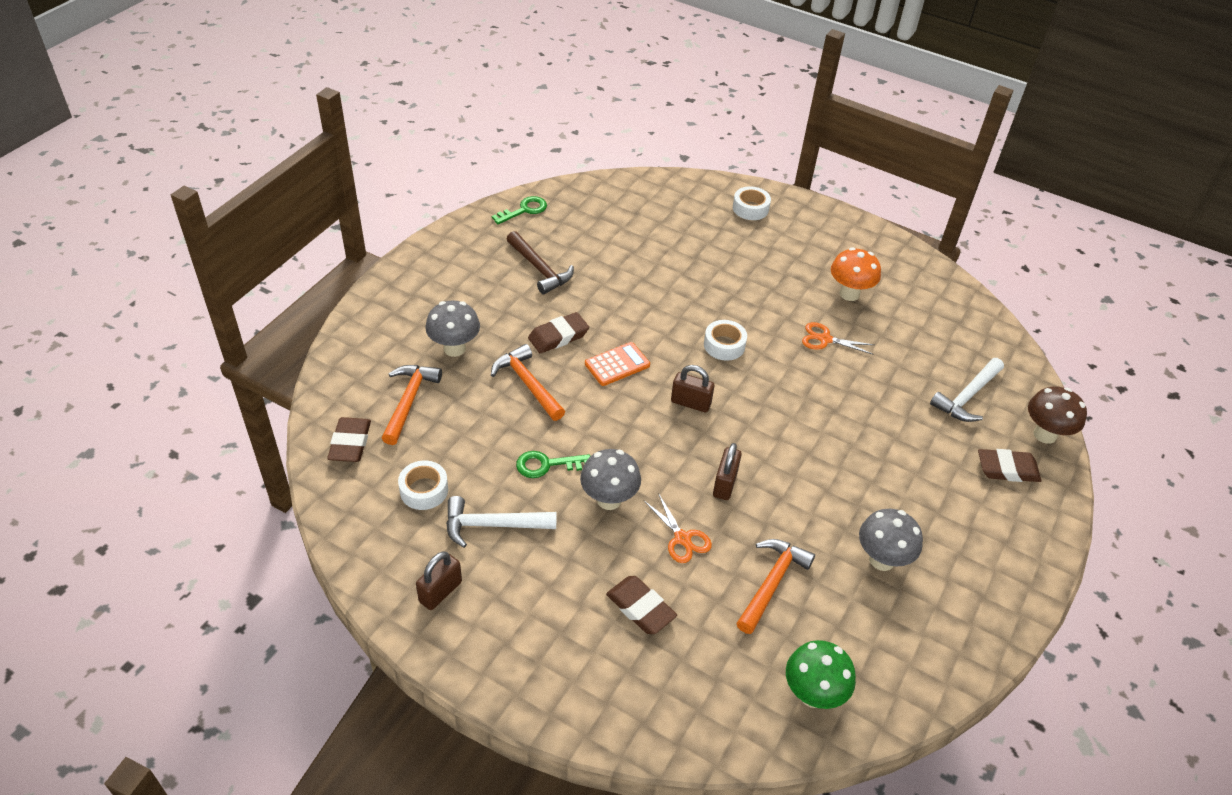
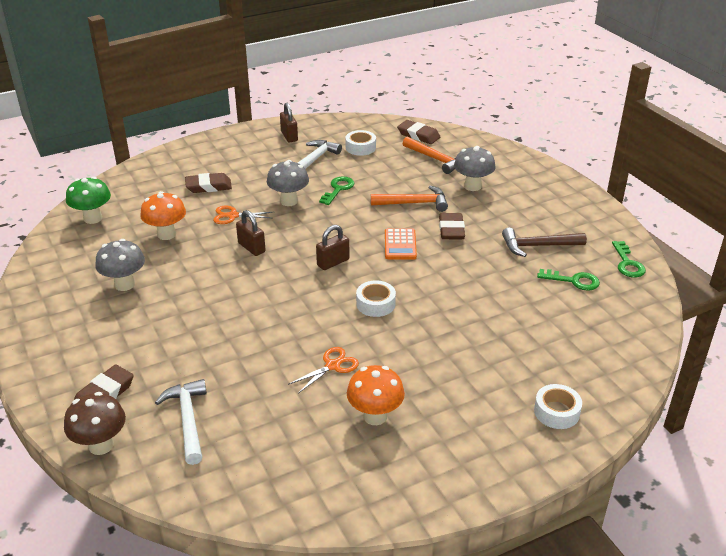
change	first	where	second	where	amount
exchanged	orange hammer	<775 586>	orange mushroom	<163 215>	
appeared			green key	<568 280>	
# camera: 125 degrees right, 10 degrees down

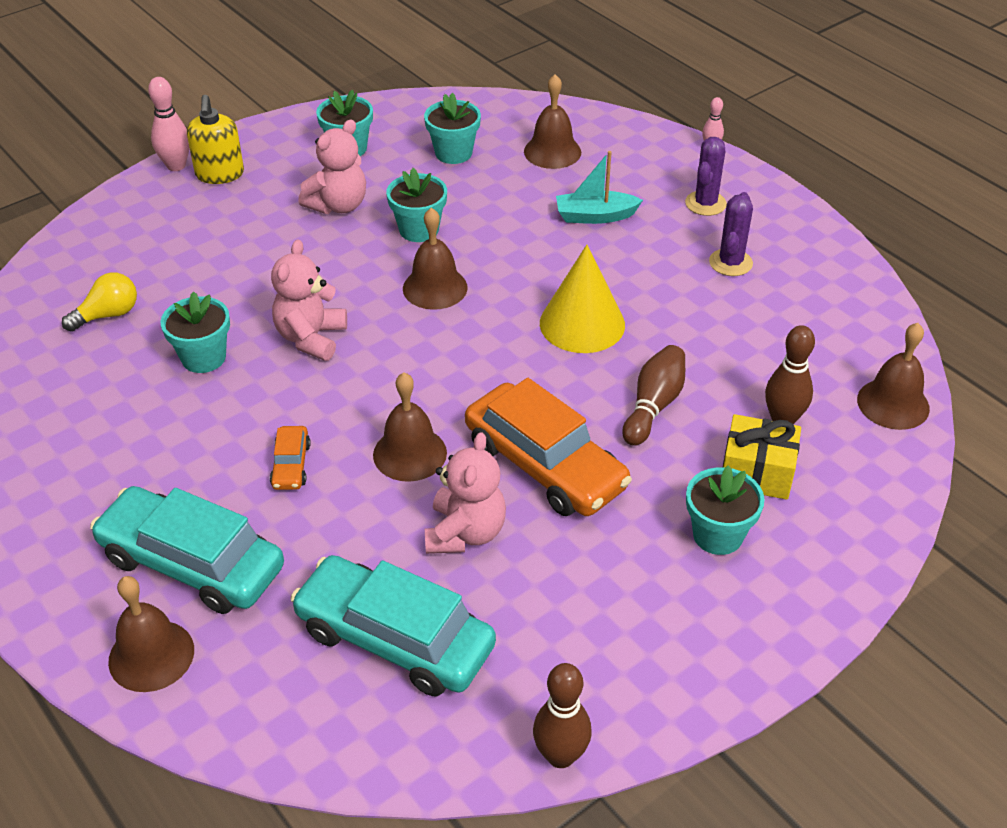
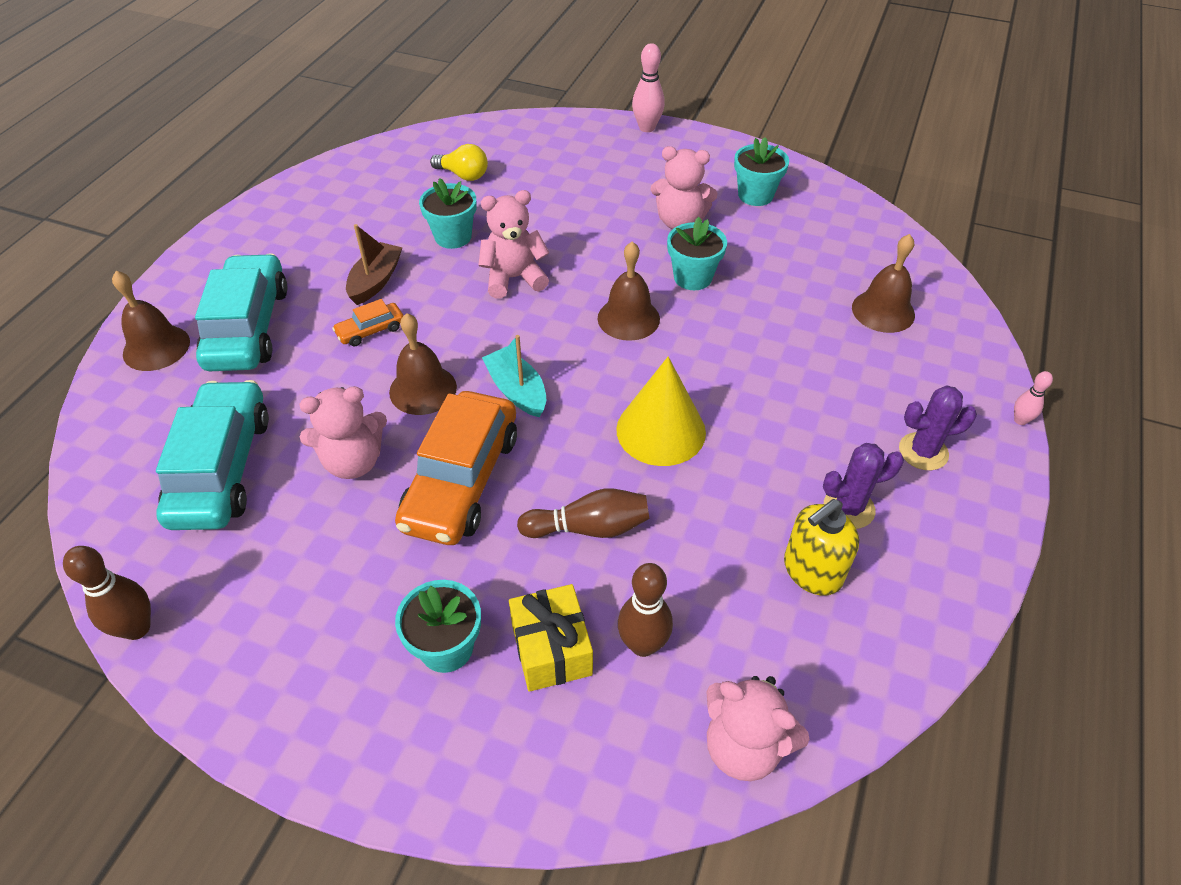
change	first	where	second	where	amount
appeared			brown boat	<374 264>	
relocated	turquoise boat	<599 187>		<514 376>	
exchanged	brown bell	<893 376>	pink teddy bear	<758 728>	
relocated	yellow soap dispenser	<215 139>		<821 547>	
missing	turquoise flower pot	<452 128>			
# camera: 60 degrees right, 5 degrees up

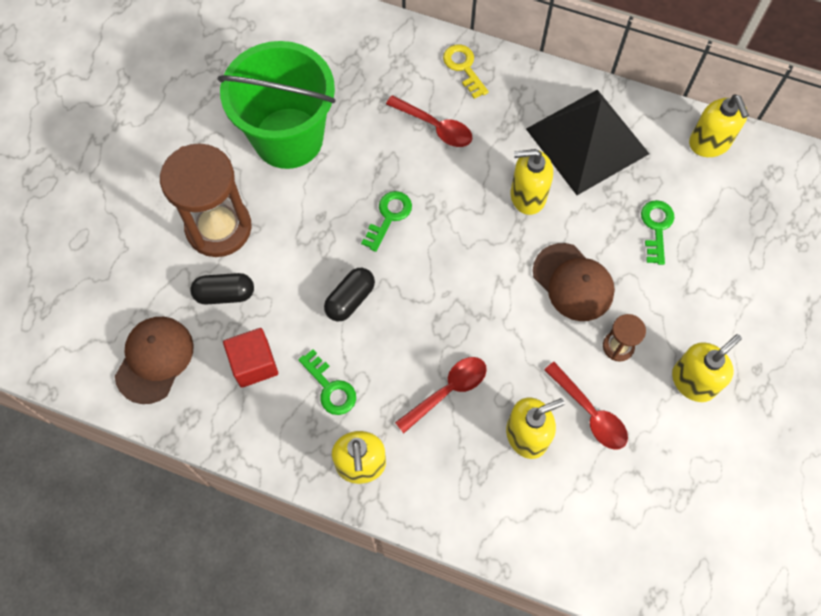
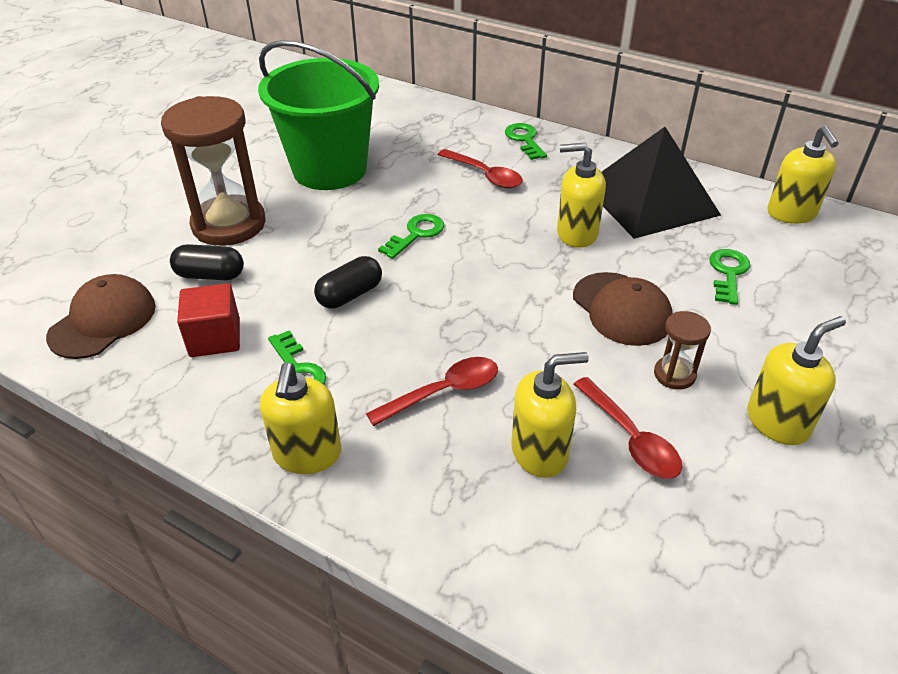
change	first	where	second	where	amount
colour	yellow key	<466 71>	green key	<526 141>	
# camera: 10 degrees right, 25 degrees down

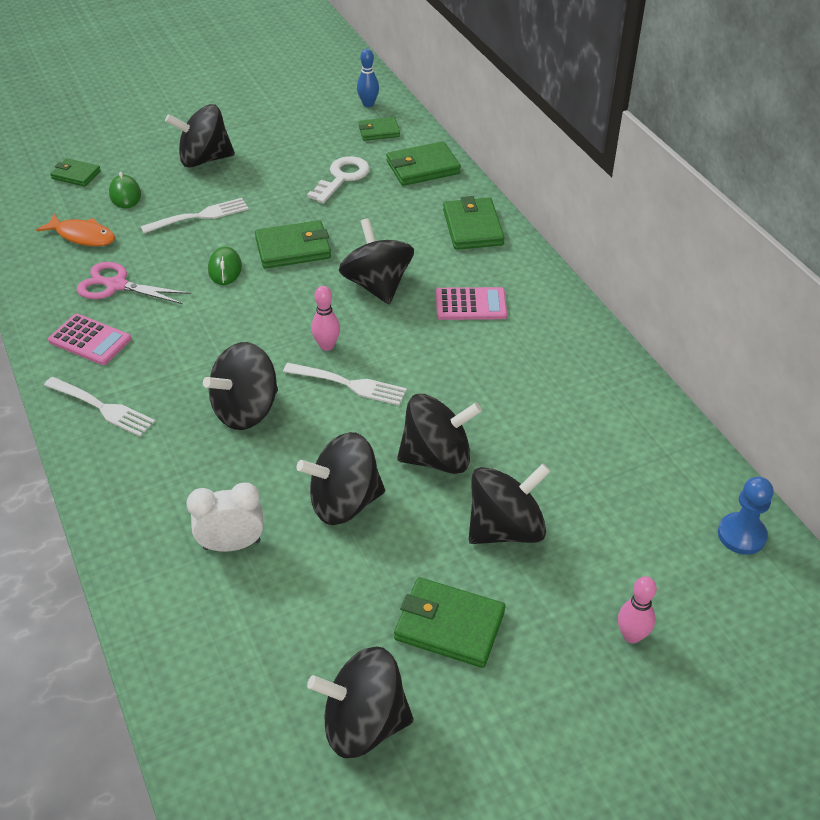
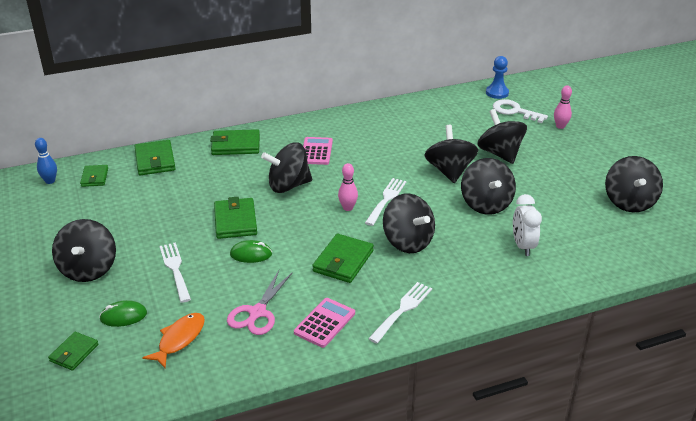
change	first	where	second	where	amount
relocated	green wallet	<449 622>		<343 258>	
relocated	white key	<338 179>		<520 111>	
# camera: 85 degrees left, 10 degrees down

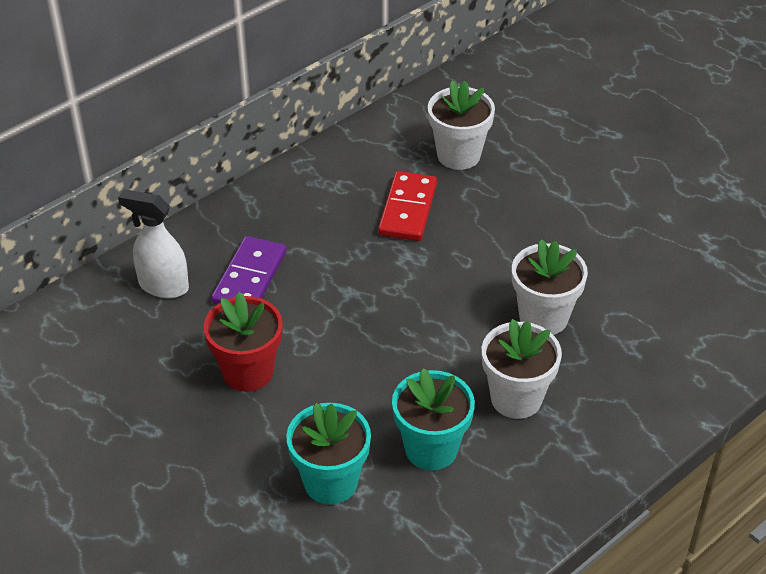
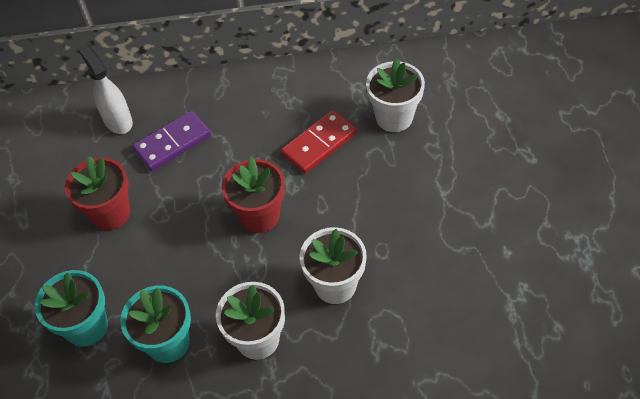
change	first	where	second	where	amount
appeared			red flower pot	<253 195>	
# camera: 40 degrees right, 10 degrees up

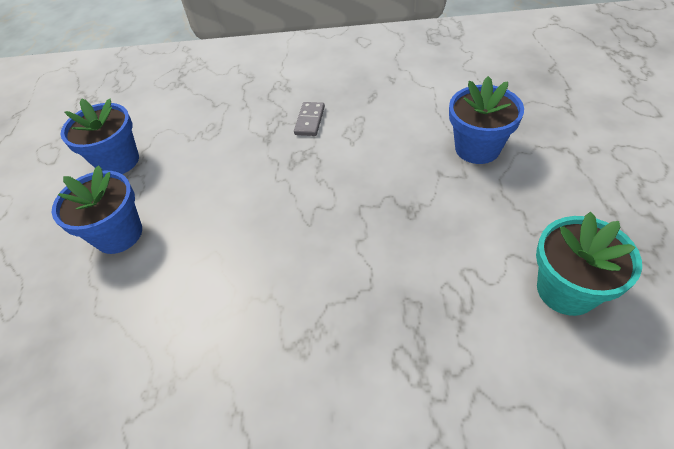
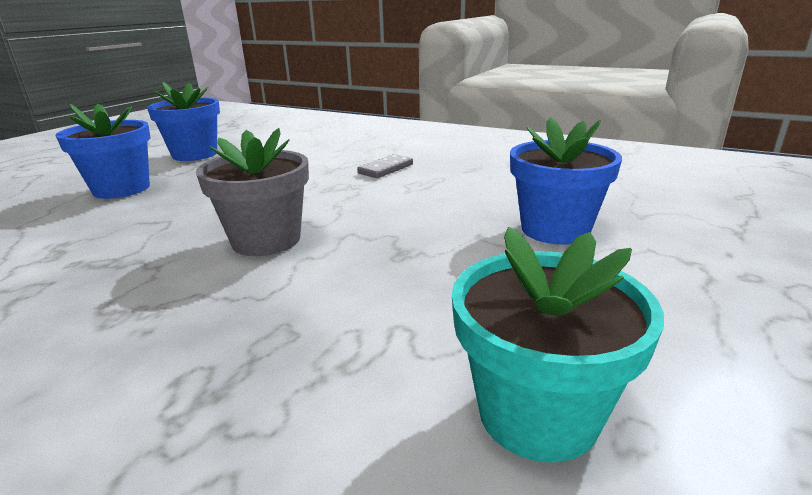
change	first	where	second	where	amount
appeared			grey flower pot	<252 192>	
# camera: 25 degrees right, 25 degrees down

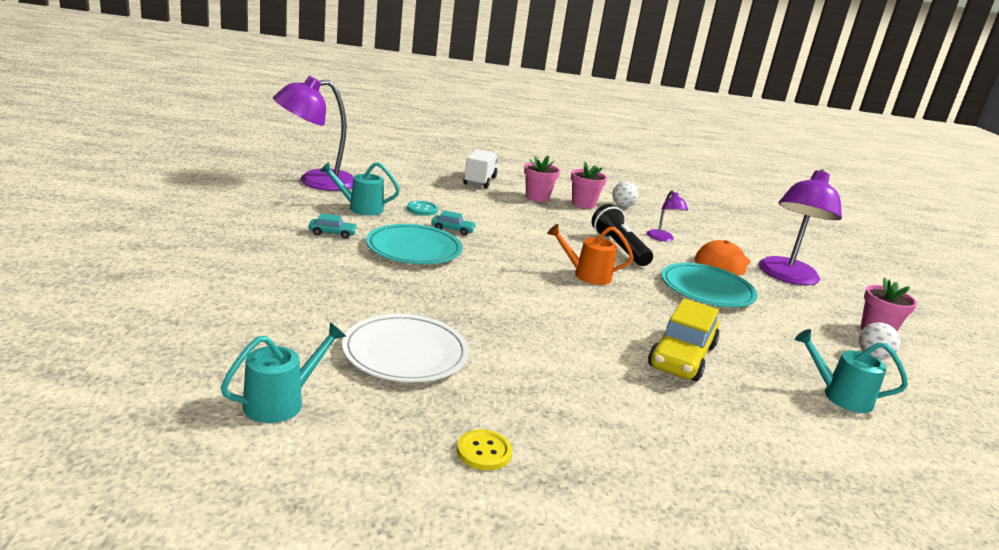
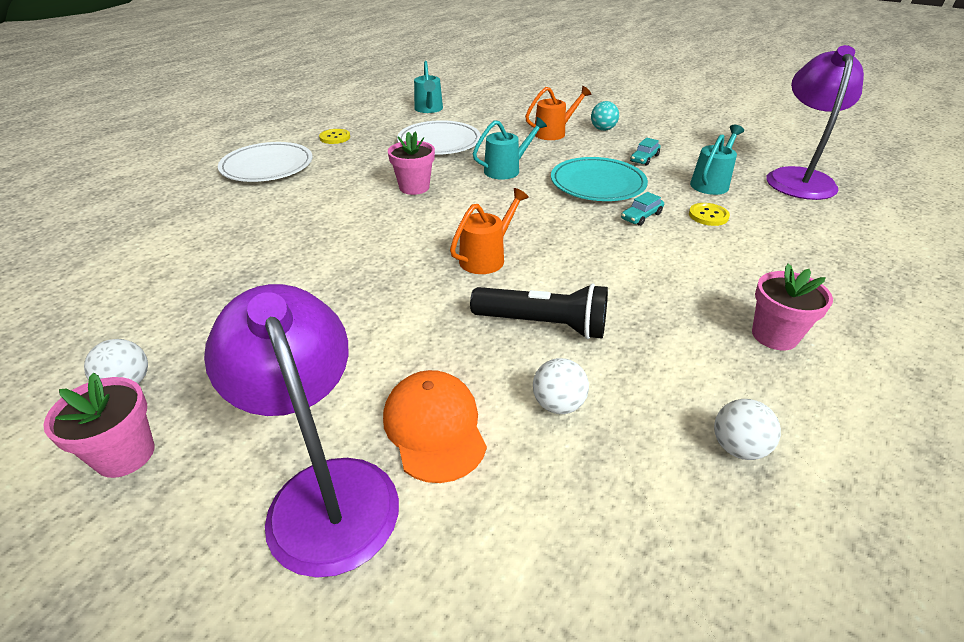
change	first	where	second	where	amount
appeared			white plate	<265 162>	
relocated	pink flower pot	<589 185>		<411 163>	
relocated	turquoise watering can	<851 371>		<510 148>	
appeared			orange watering can	<558 113>	
exchanged	purple lamp	<667 215>	white ball	<561 386>	
appeared			turquoise ball	<605 116>	
colour	turquoise button	<422 208>	yellow button	<709 214>	
missing	white truck	<480 168>			
missing	yellow car	<684 339>			
missing	turquoise plate	<709 285>			
# camera: 130 degrees right, 15 degrees up

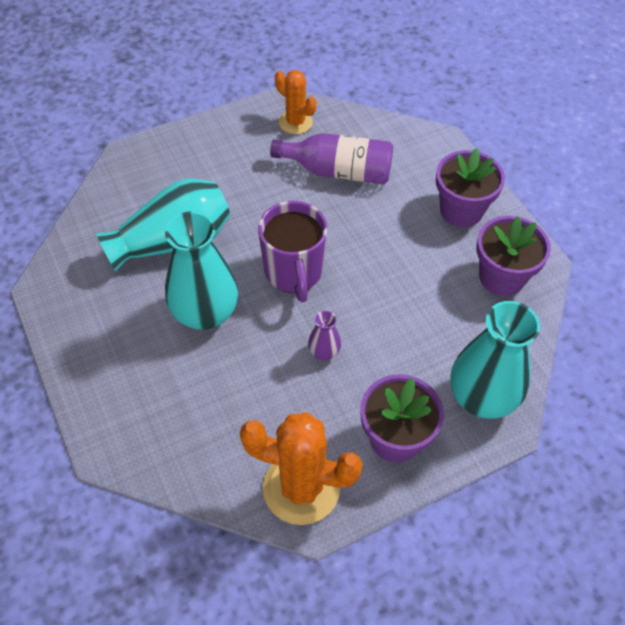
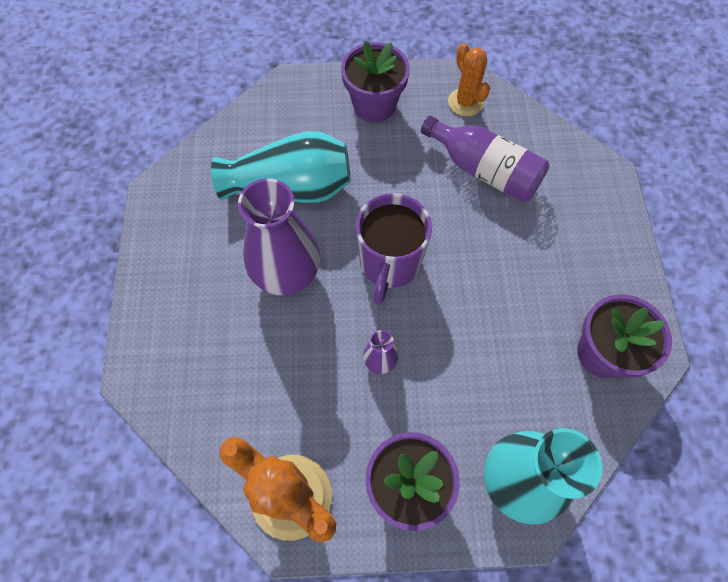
change	first	where	second	where	amount
colour	turquoise vase	<201 270>	purple vase	<279 237>	
relocated	purple flower pot	<470 187>		<375 81>	
# camera: 25 degrees right, 10 degrees up

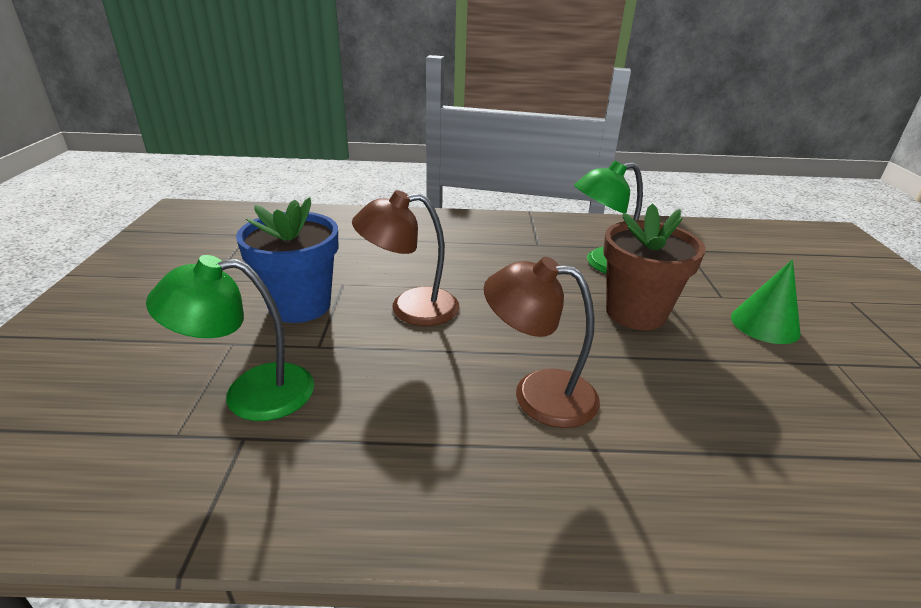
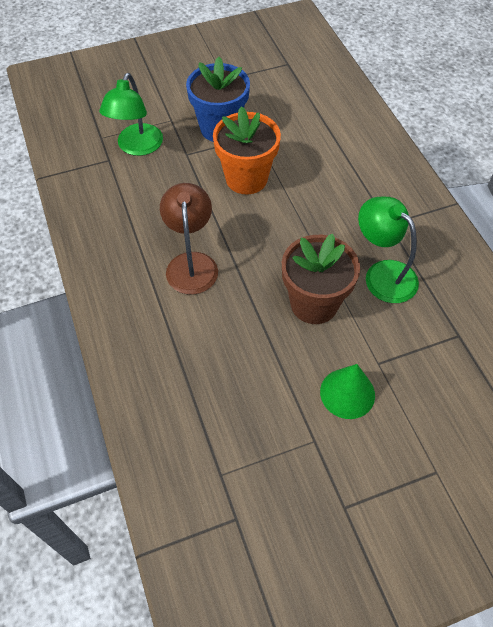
change	first	where	second	where	amount
spun	green lamp	<230 338>		<131 114>	135 degrees counterclockwise
exchanged	brown lamp	<405 258>	orange flower pot	<247 150>	
# camera: 70 degrees right, 25 degrees up

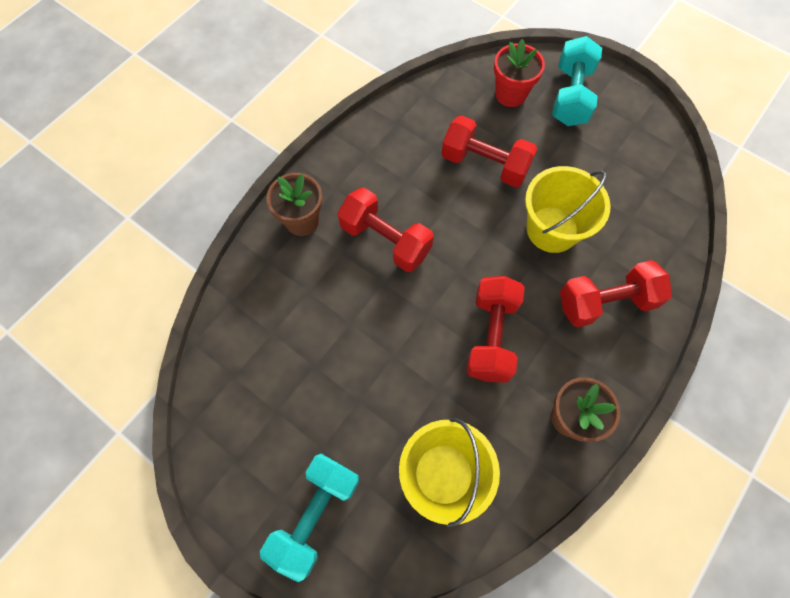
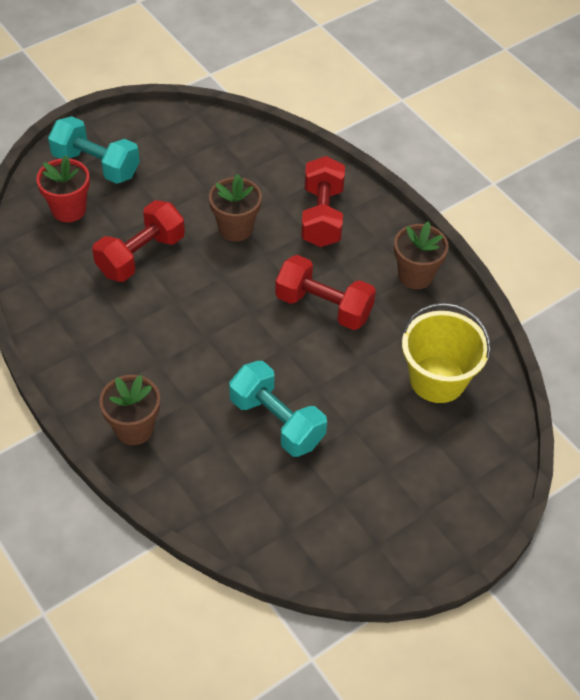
change	first	where	second	where	amount
exchanged	yellow bucket	<568 209>	brown flower pot	<235 208>	
relocated	turquoise dumbbell	<309 518>		<278 409>	
missing	red dumbbell	<385 230>			
# camera: 75 degrees left, 15 degrees down

